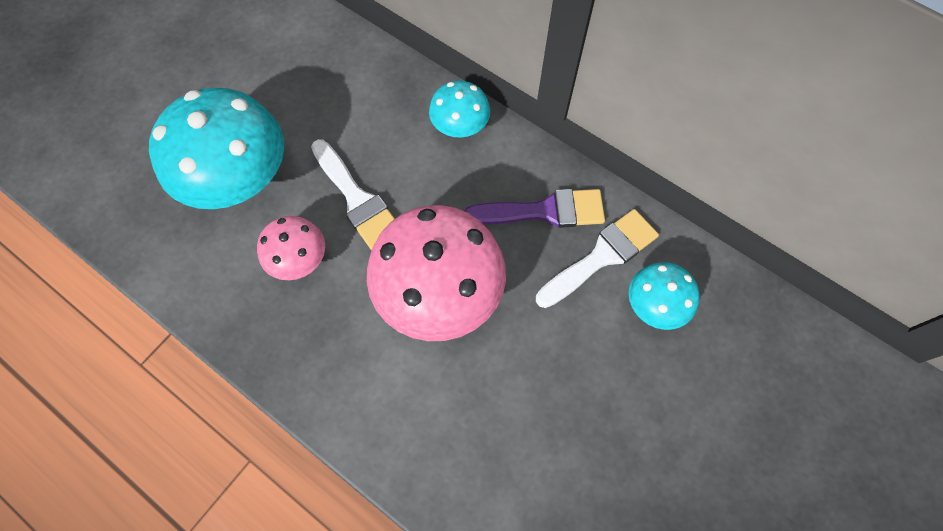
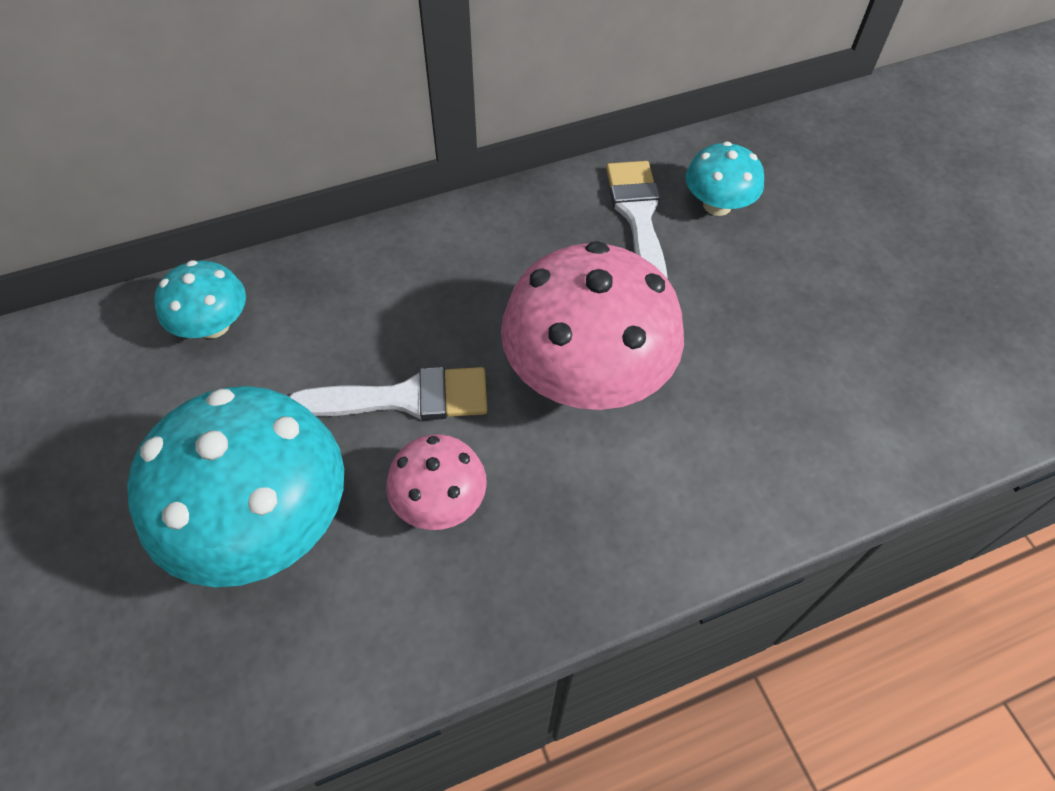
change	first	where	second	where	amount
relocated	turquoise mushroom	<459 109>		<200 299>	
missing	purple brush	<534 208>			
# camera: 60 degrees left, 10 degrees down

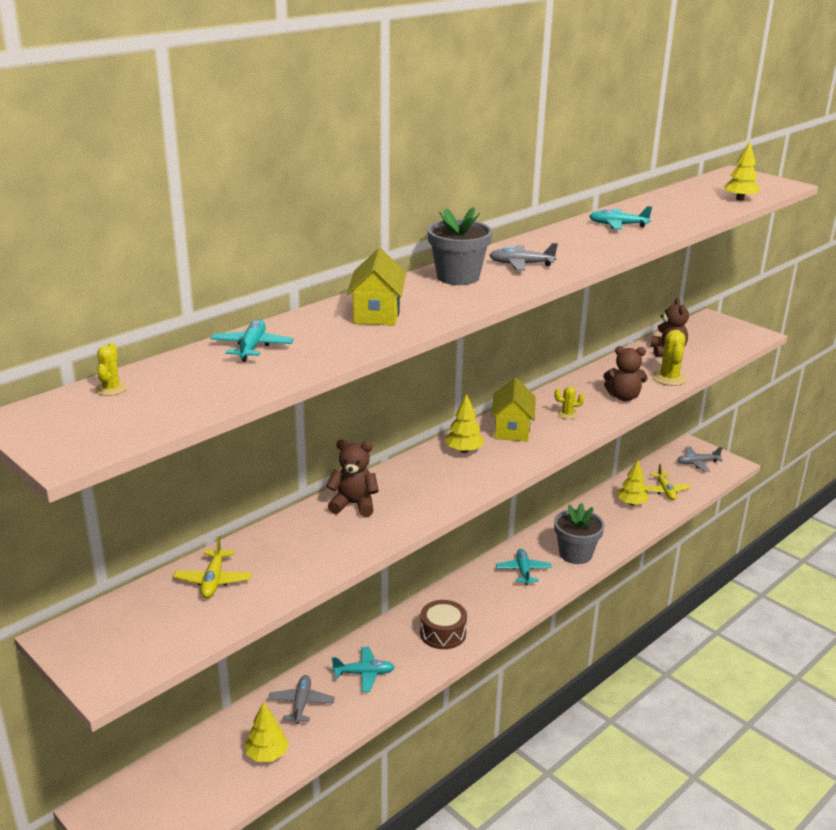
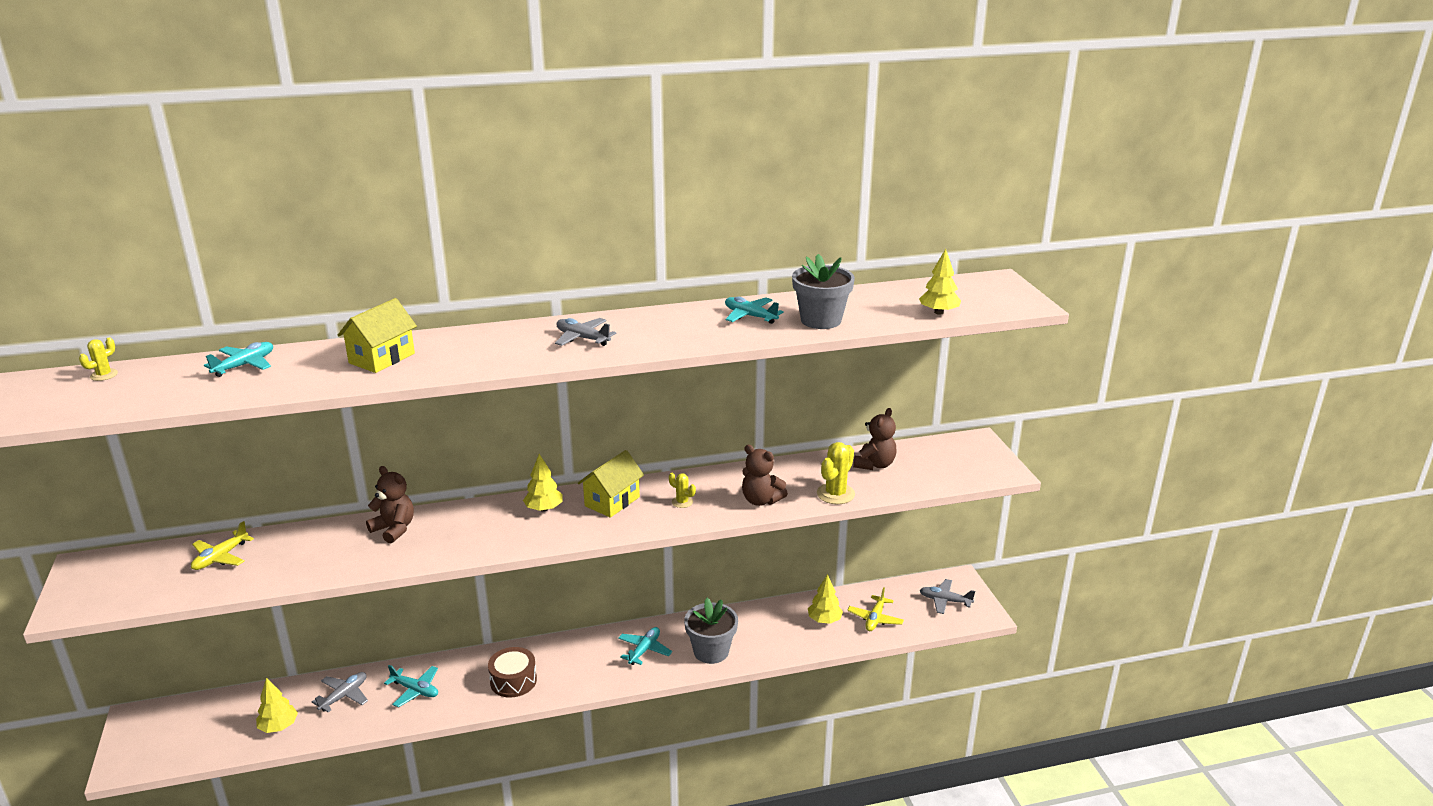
change	first	where	second	where	amount
relocated	grey flower pot	<460 246>		<823 291>	
# camera: 30 degrees right, 0 degrees up

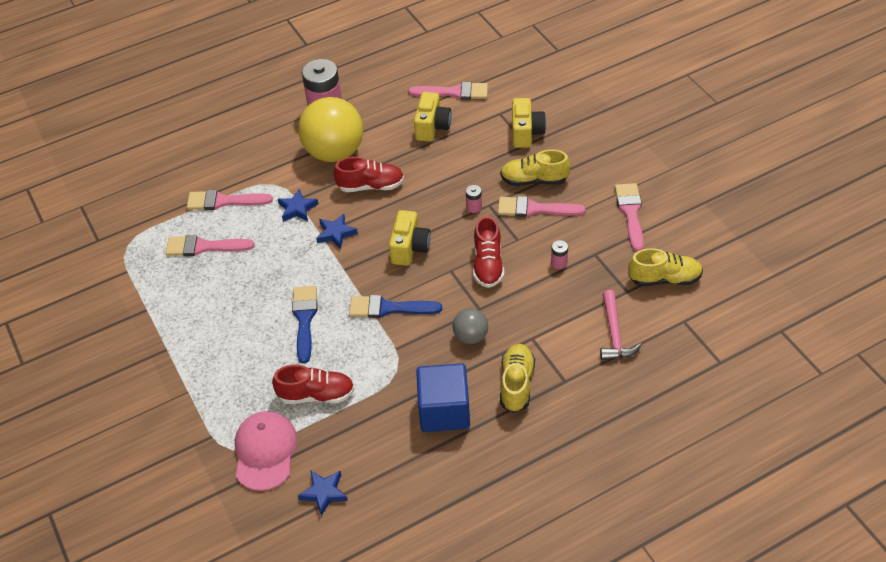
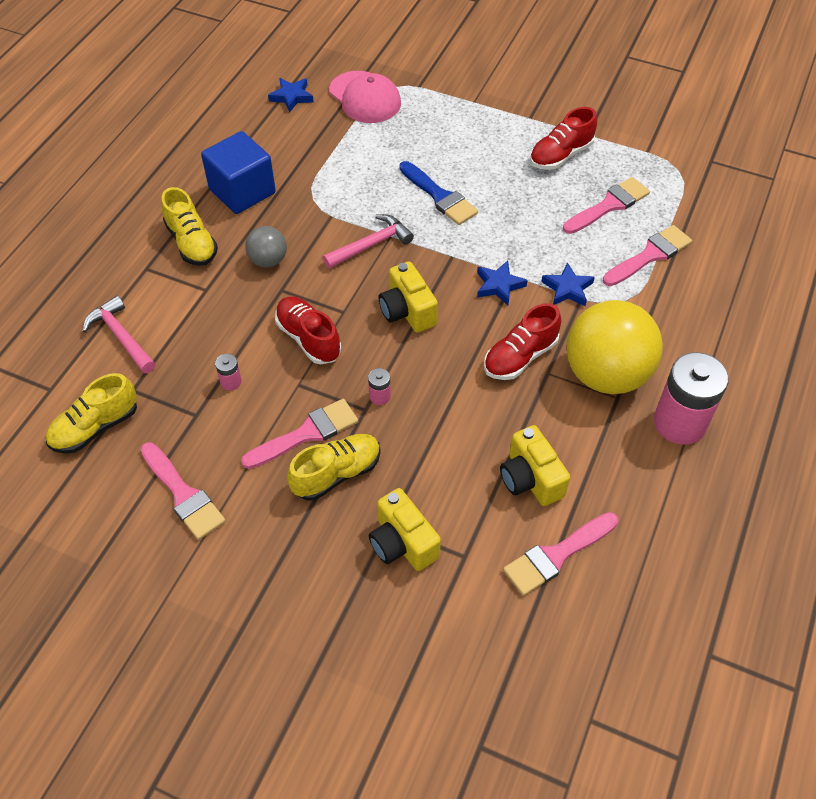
change	first	where	second	where	amount
exchanged	blue brush	<395 306>	pink hammer	<368 241>	
relocated	red shoe	<313 384>		<563 138>	
# camera: 140 degrees right, 5 degrees up

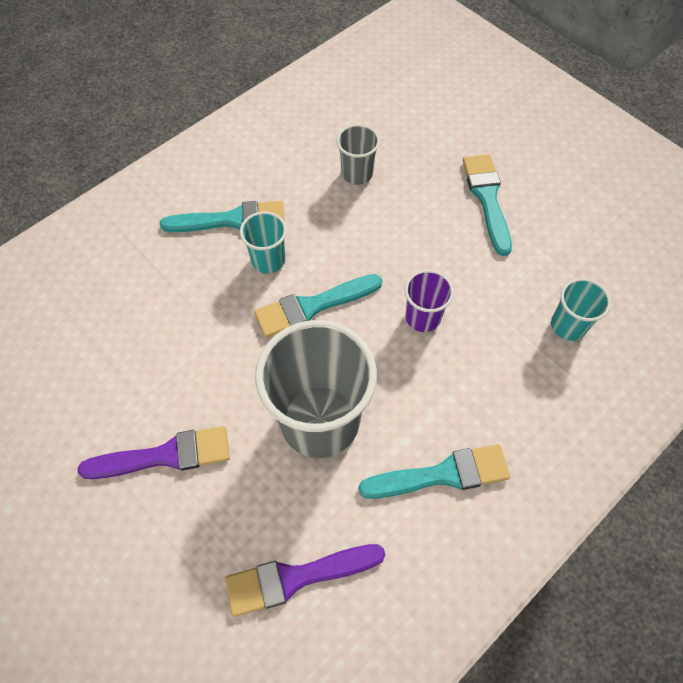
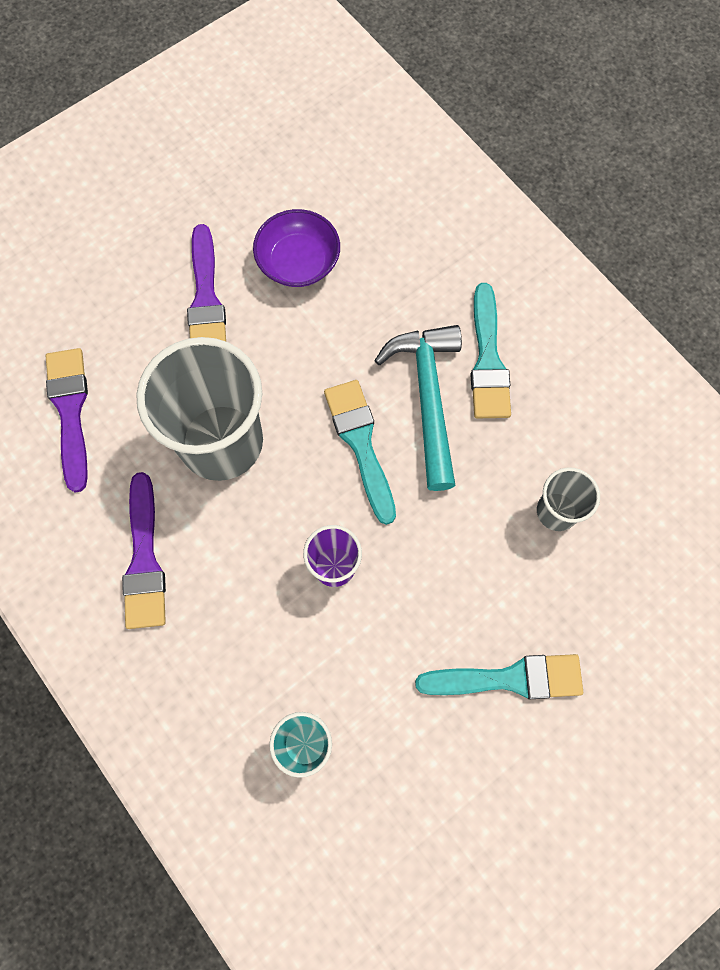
change	first	where	second	where	amount
colour	turquoise brush	<434 471>	purple brush	<144 550>	
appeared			purple bowl	<296 248>	
exchanged	turquoise cup	<263 242>	turquoise hammer	<418 408>	
# camera: 95 degrees right, 10 degrees up

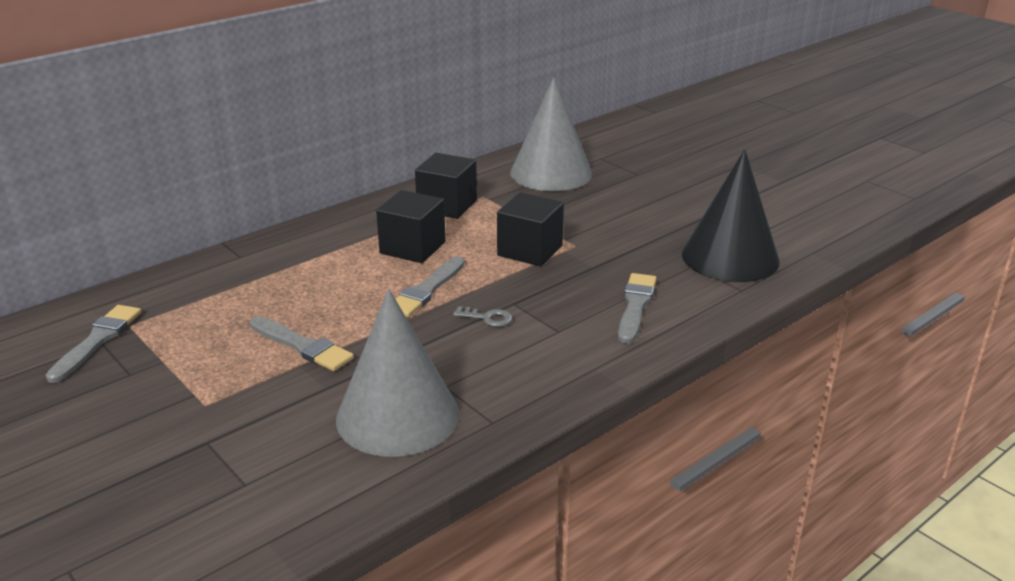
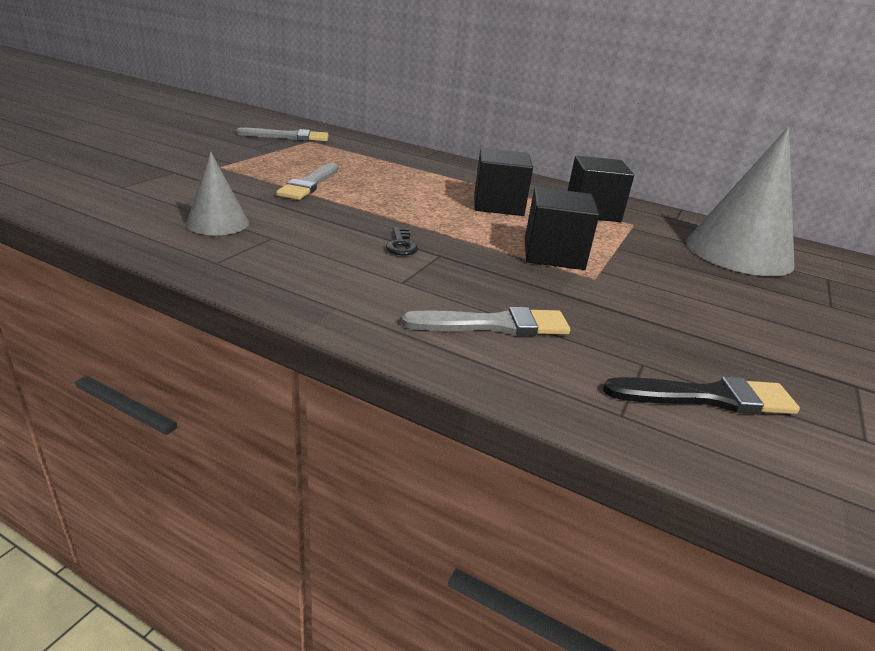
change	first	where	second	where	amount
size	grey cone	<398 373>		<217 193>	x0.52
colour	grey key	<482 316>	black key	<402 241>	
exchanged	black cone	<731 215>	black brush	<701 395>	
missing	grey brush	<430 286>			
# camera: 65 degrees right, 0 degrees up

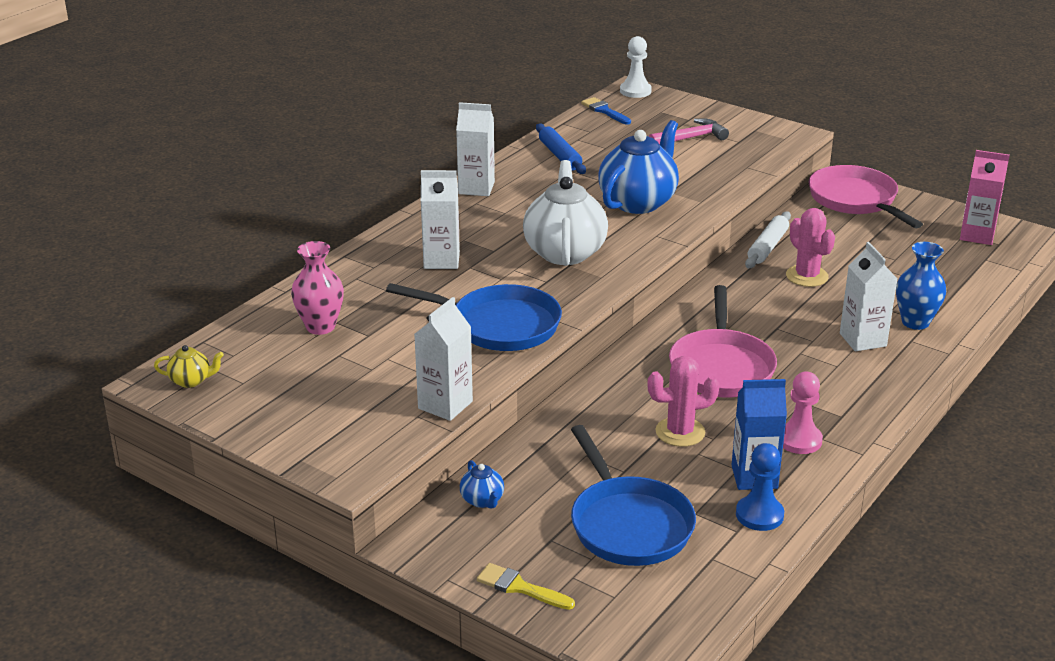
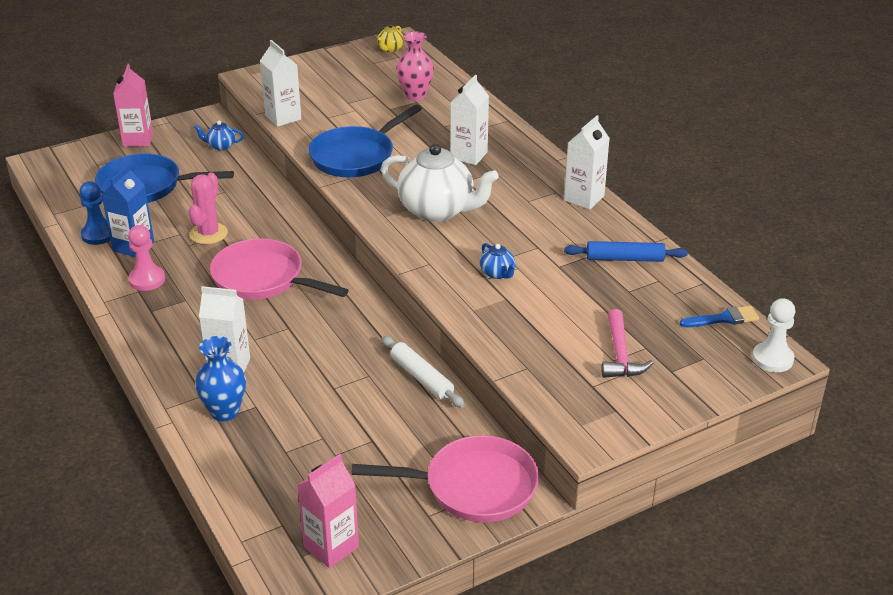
change	first	where	second	where	amount
exchanged	yellow brush	<526 586>	pink carton	<133 105>	
size	blue teapot	<638 167>		<498 261>	x0.44
missing	pink cactus	<810 247>			
# camera: 115 degrees right, 5 degrees up

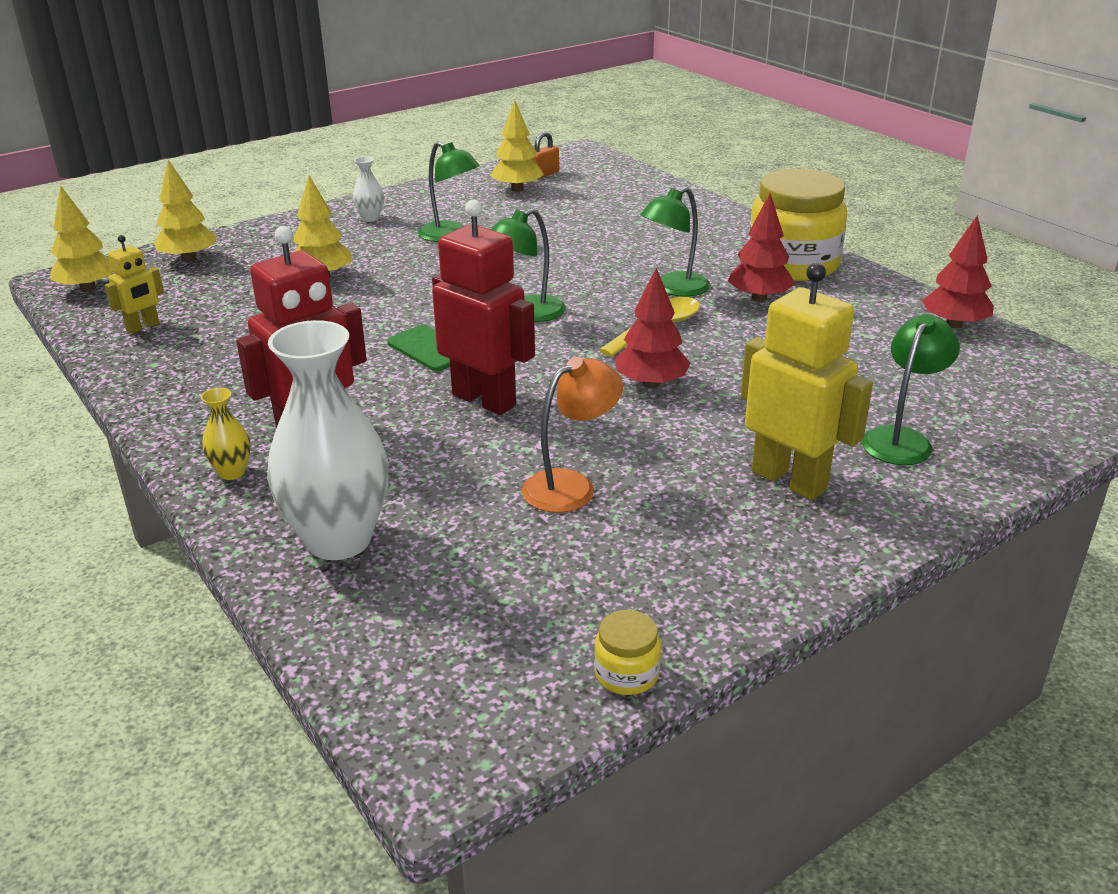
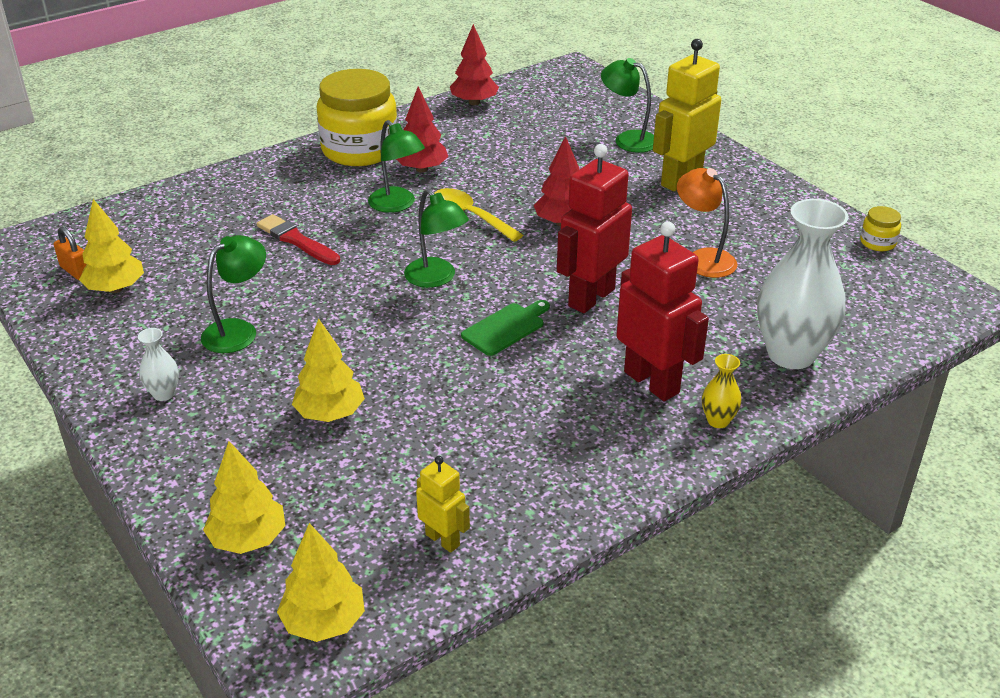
change	first	where	second	where	amount
appeared			red brush	<298 239>	
# camera: 90 degrees left, 5 degrees up

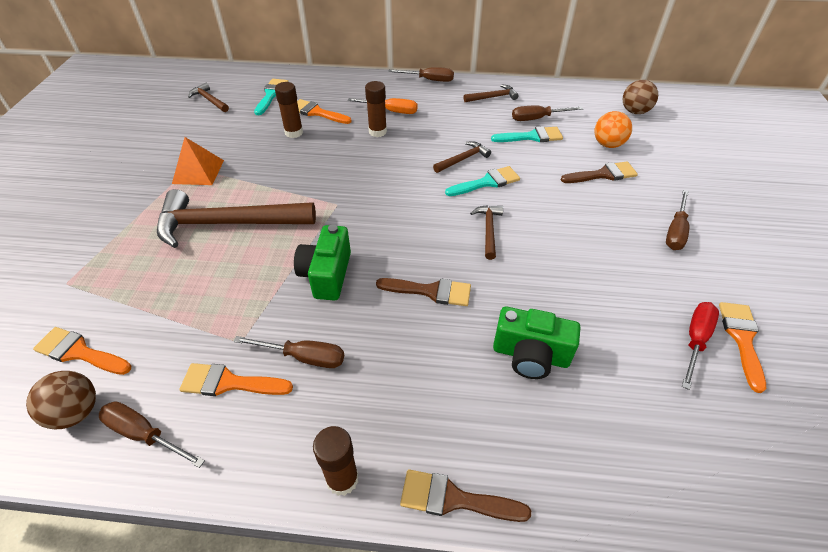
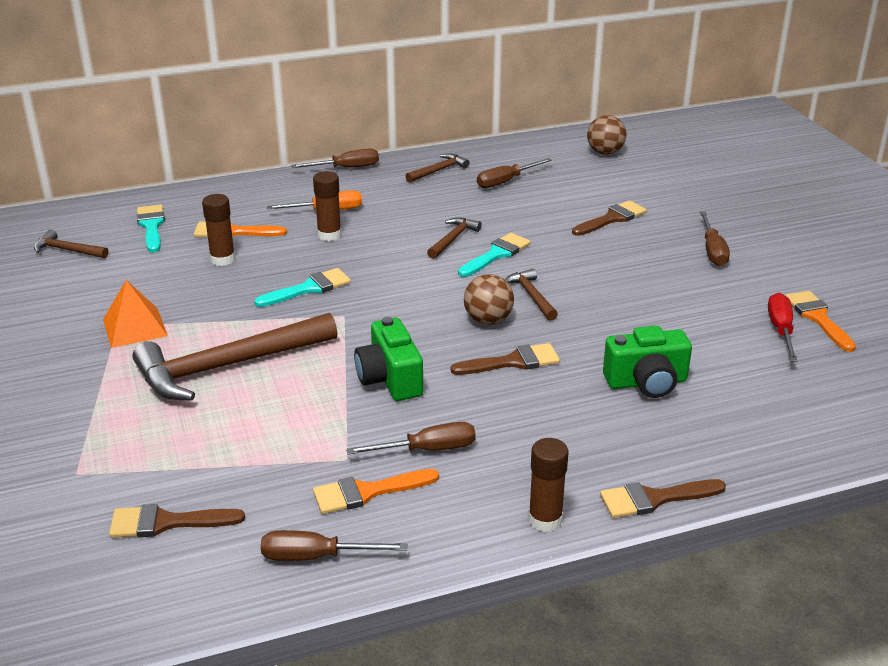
change	first	where	second	where	amount
colour	orange brush	<82 351>	brown brush	<177 521>	
relocated	turquoise brush	<527 134>		<302 287>	
relocated	brown ball	<61 400>		<489 299>	
missing	orange ball	<613 129>			
# camera: 25 degrees left, 15 degrees down

